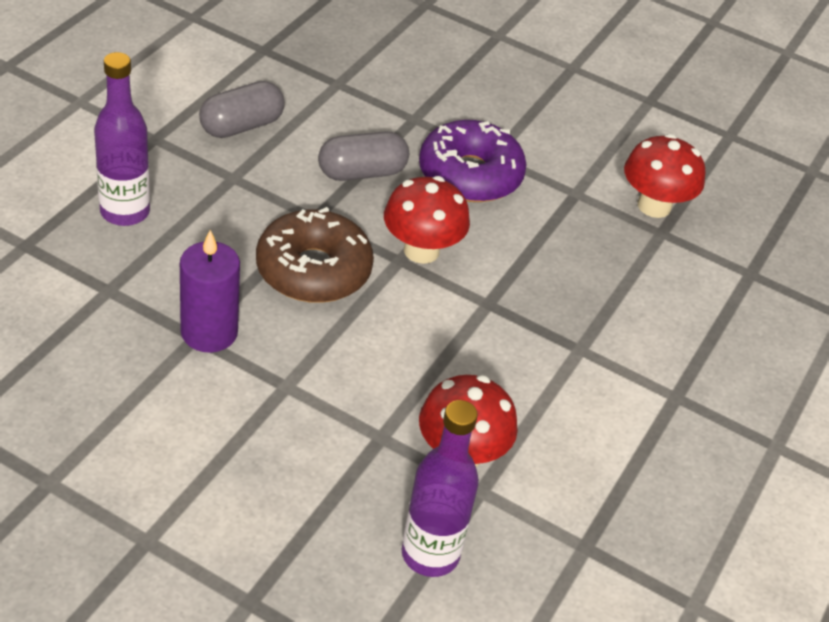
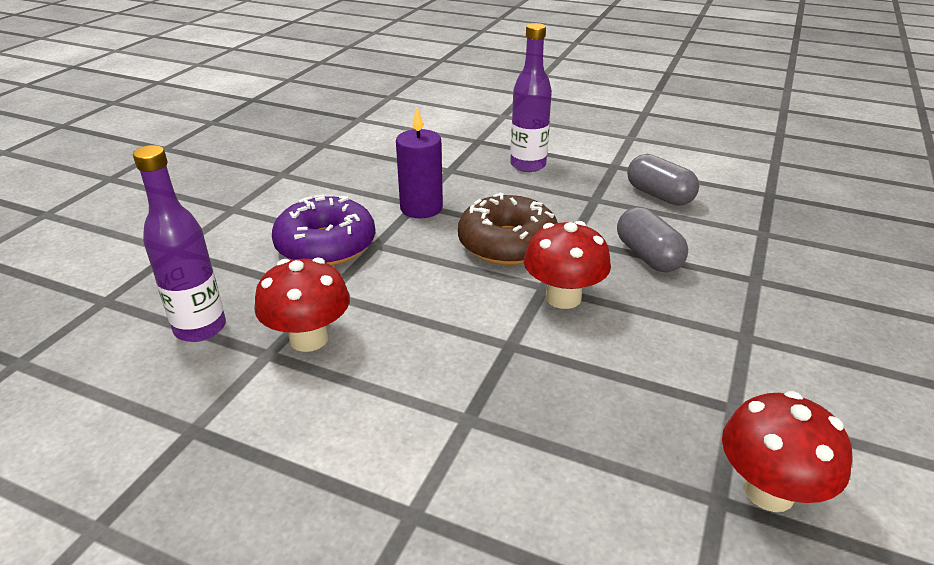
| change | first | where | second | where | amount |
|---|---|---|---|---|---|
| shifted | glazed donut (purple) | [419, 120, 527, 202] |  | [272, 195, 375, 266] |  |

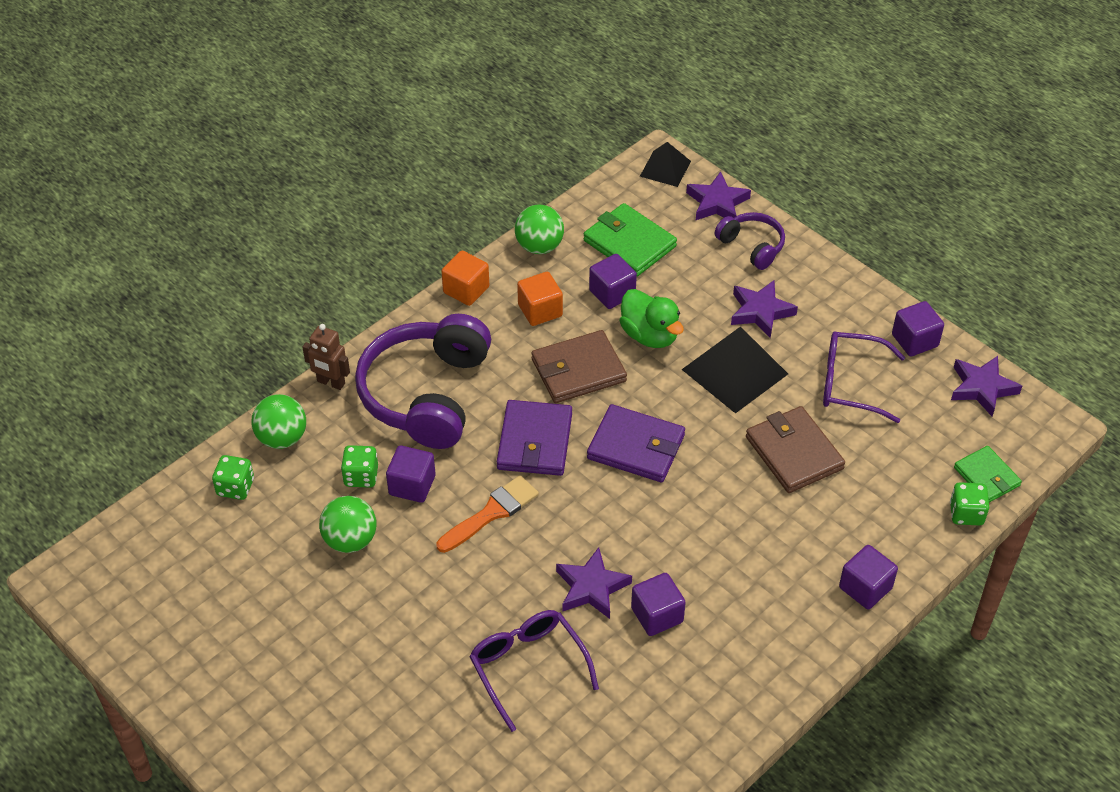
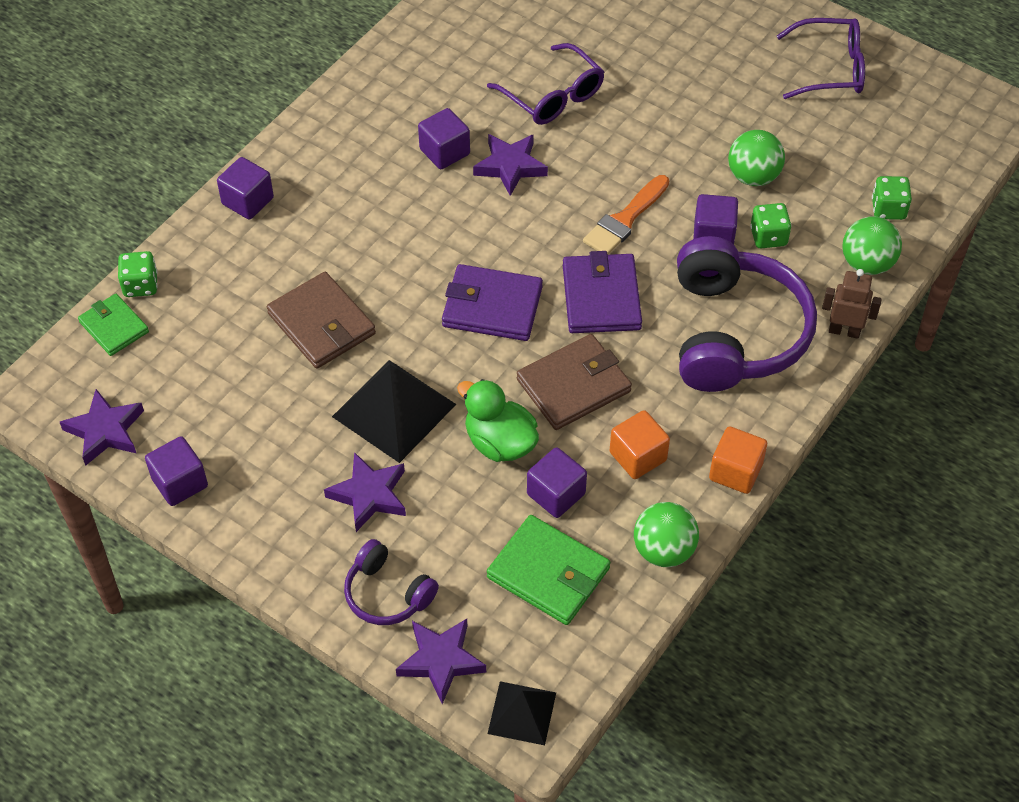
| change | first | where | second | where | amount |
|---|---|---|---|---|---|
| shifted | eyeglasses (purple) | [823, 332, 905, 423] |  | [777, 18, 865, 99] |  |

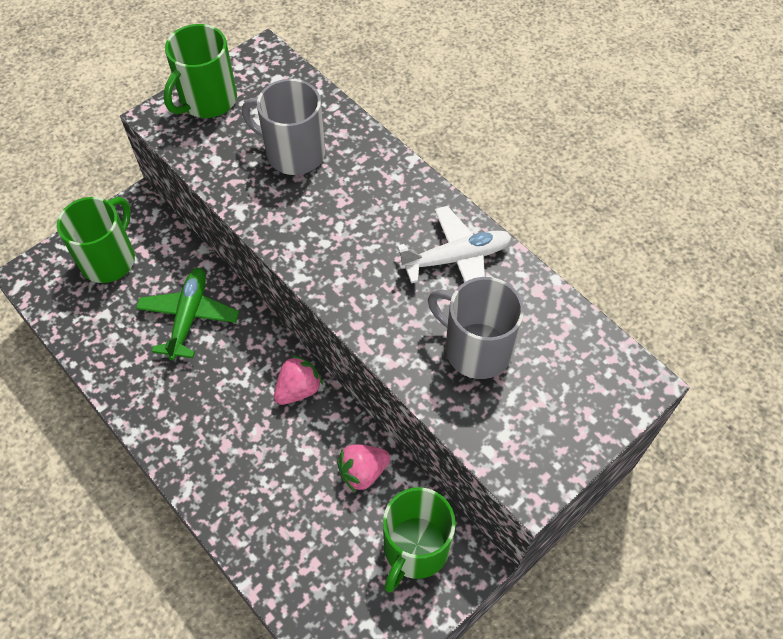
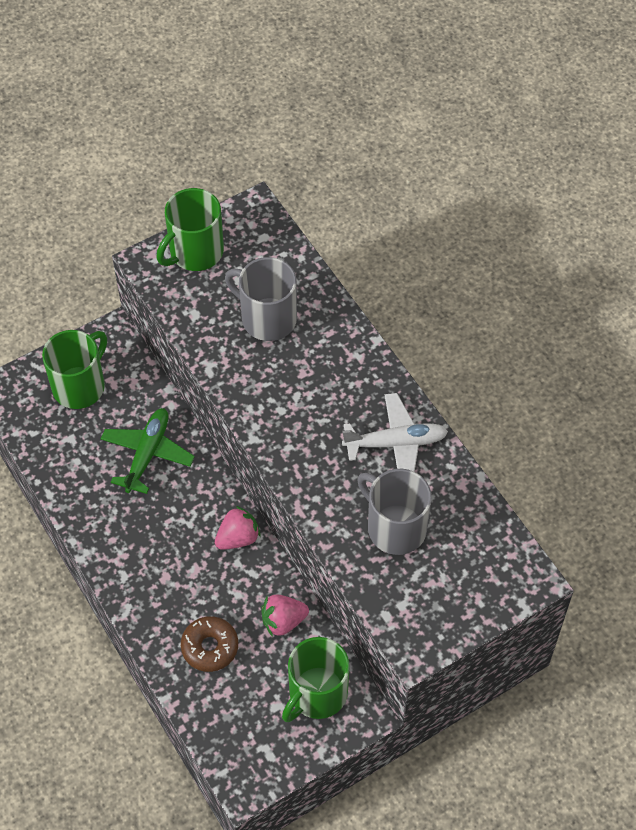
| change | first | where | second | where | amount |
|---|---|---|---|---|---|
| new |  |  | glazed donut (russet) | [181, 616, 238, 672] |  |

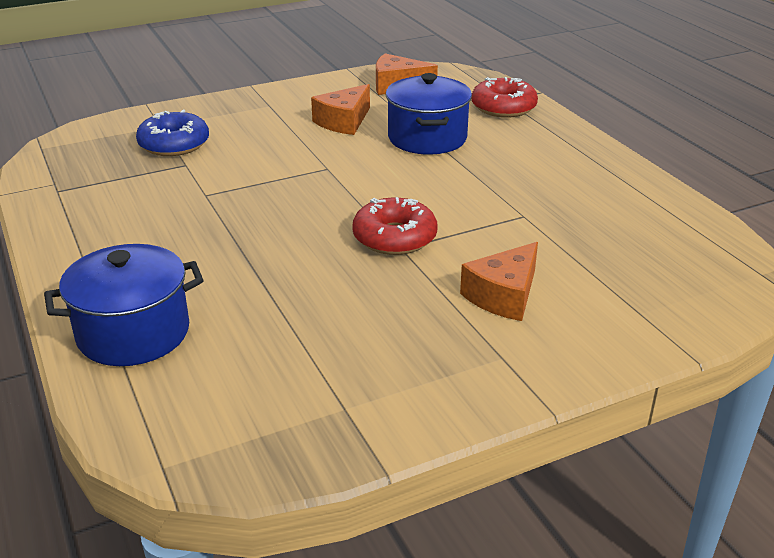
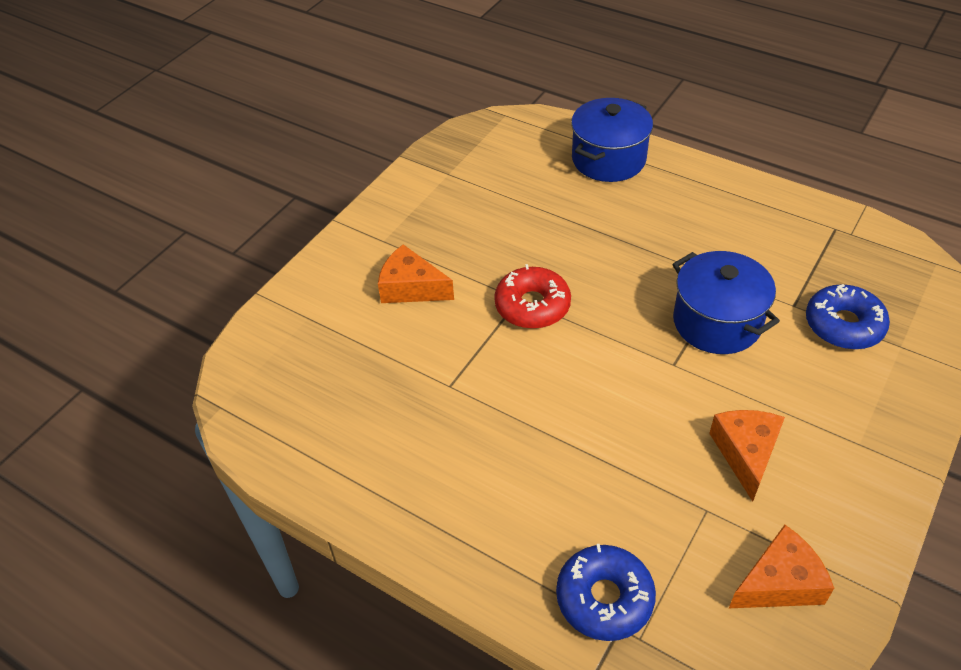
| change | first | where | second | where | amount |
|---|---|---|---|---|---|
| shifted | cooking pot (blue) | [386, 73, 472, 155] |  | [672, 251, 780, 354] |  |
| repainted | glazed donut (scarlet) | [472, 77, 538, 118] | glazed donut (blue) | [556, 544, 656, 641] |  |
| rotated | piece of cheese (orange-coloured) | [460, 242, 538, 321] |  | [378, 244, 454, 303] | 75 degrees counterclockwise |

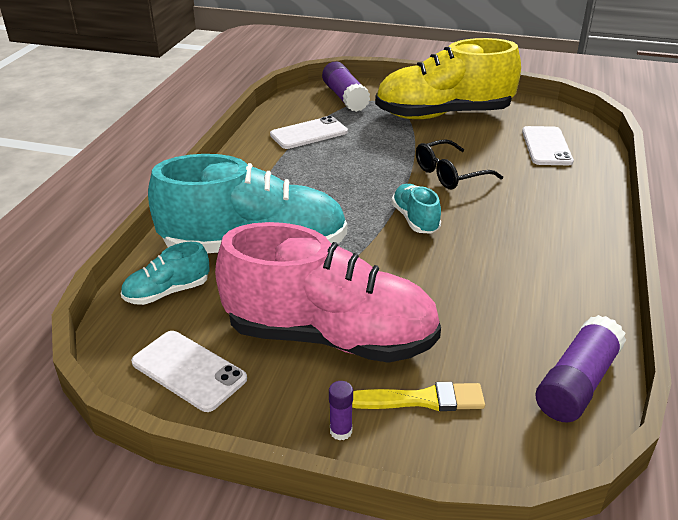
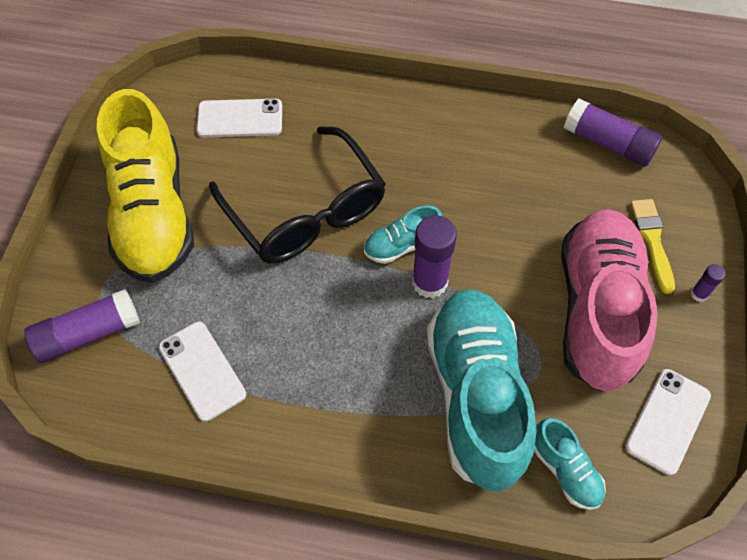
| change | first | where | second | where | amount |
|---|---|---|---|---|---|
| new |  |  | glue stick (purple) | [412, 215, 457, 298] |  |
| scaled | eyeglasses (jet-black) | [416, 139, 503, 190] |  | [209, 126, 386, 263] | x1.76 |

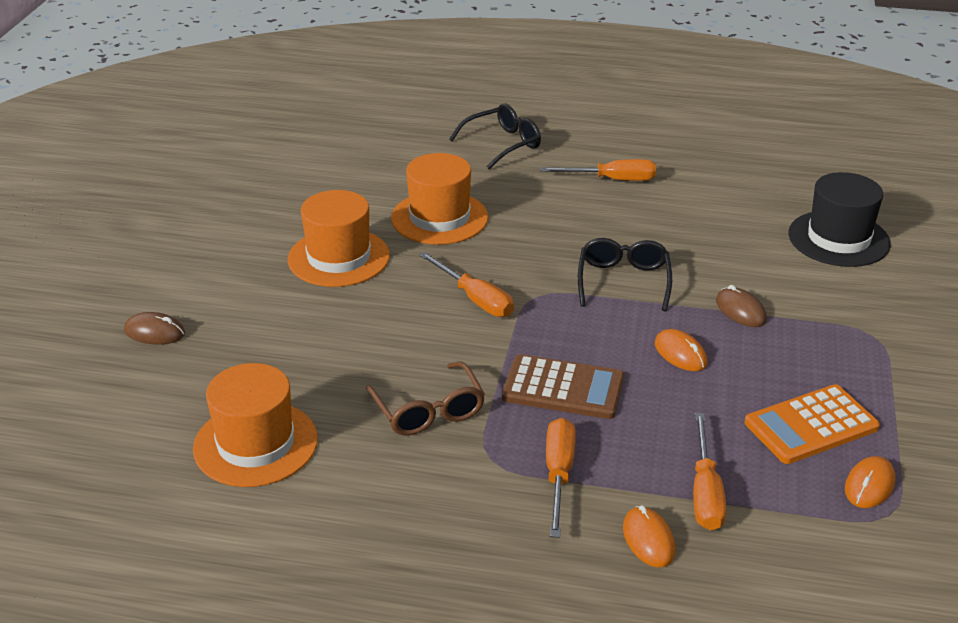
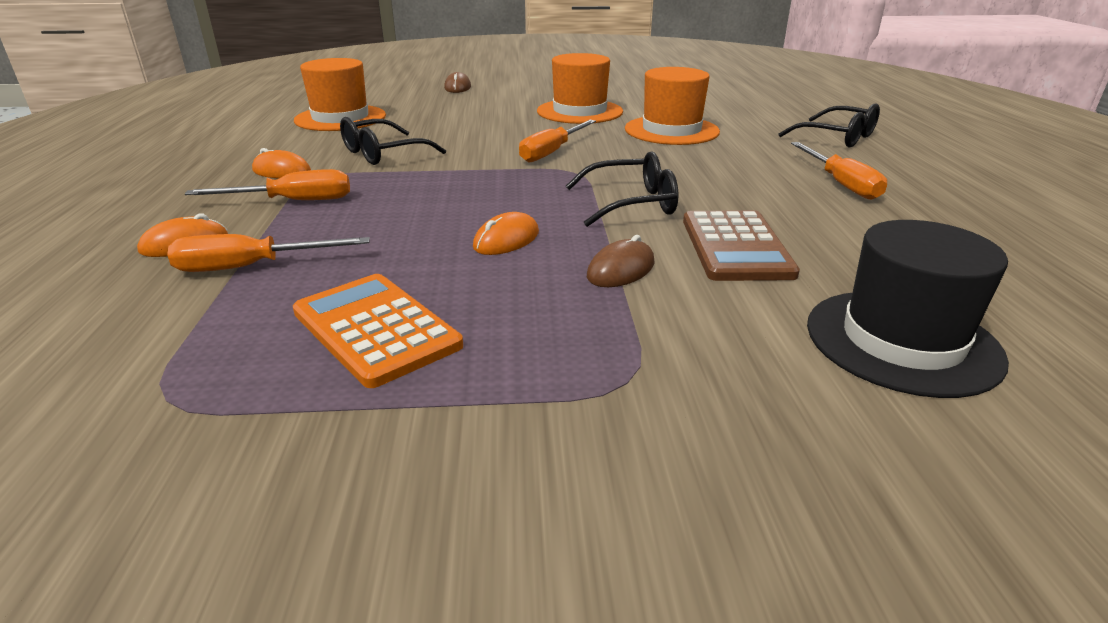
| change | first | where | second | where | amount |
|---|---|---|---|---|---|
| shifted | adding machine (russet) | [502, 354, 624, 419] |  | [683, 210, 800, 281] |  |
| shifted | PC mouse (orange-coloured) | [845, 456, 896, 508] |  | [252, 148, 311, 178] |  |
| repainted | eyeglasses (russet) | [366, 361, 485, 436] | eyeglasses (jet-black) | [340, 117, 446, 165] |  |

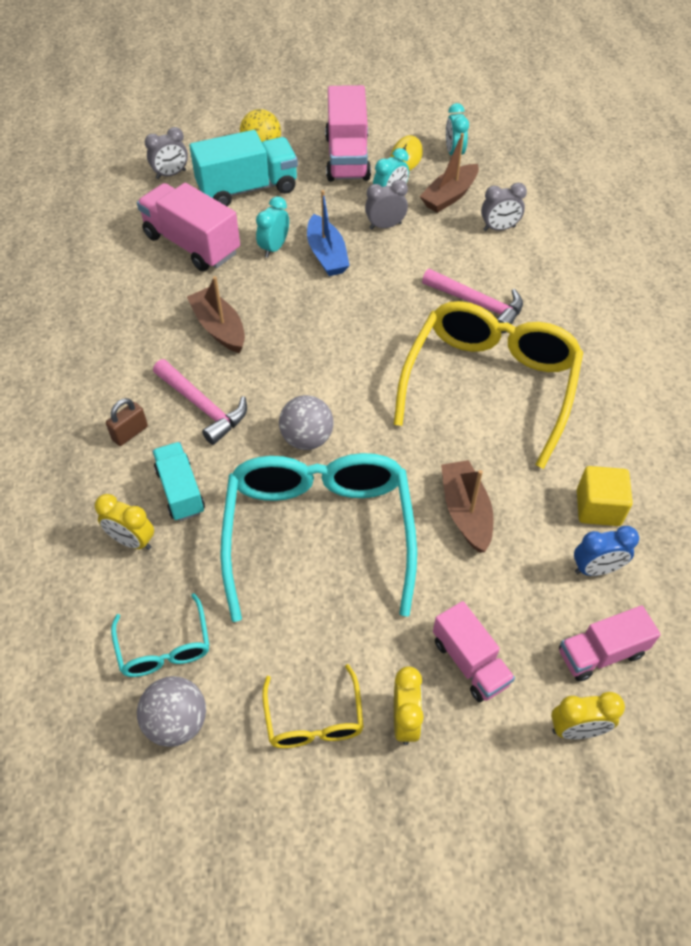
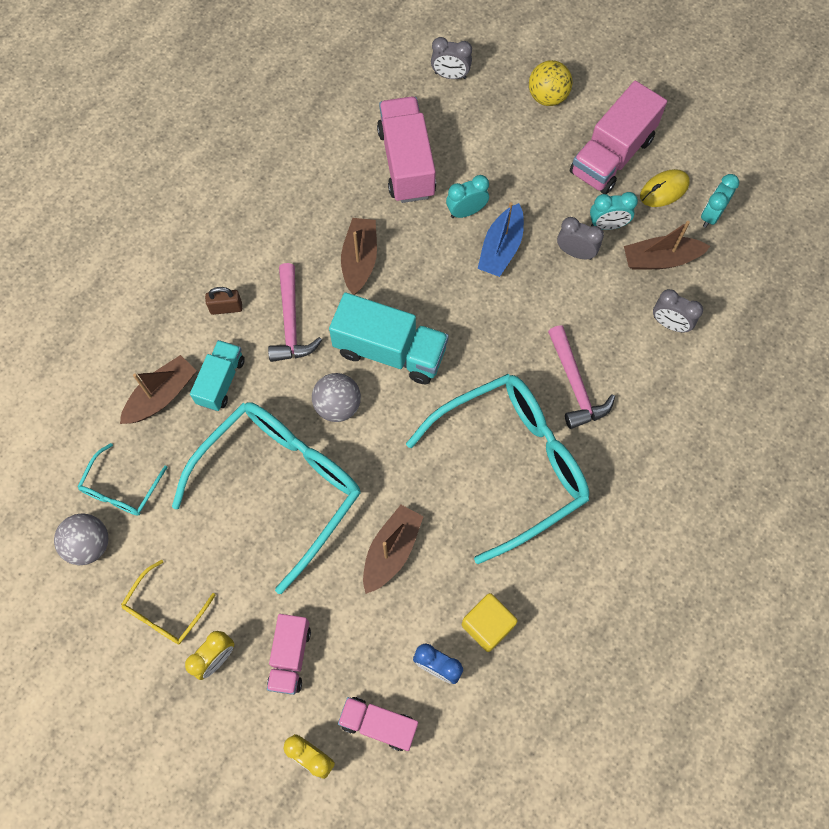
| change | first | where | second | where | amount |
|---|---|---|---|---|---|
| shifted | truck (aqua) | [190, 130, 298, 206] |  | [329, 293, 449, 384] |  |
| swapped | alarm clock (yellow) | [95, 494, 154, 550] | sailboat (russet) | [120, 355, 197, 424] |  |
| repainted | eyeglasses (yellow) | [394, 301, 583, 469] | eyeglasses (aqua) | [406, 374, 589, 564] |  |

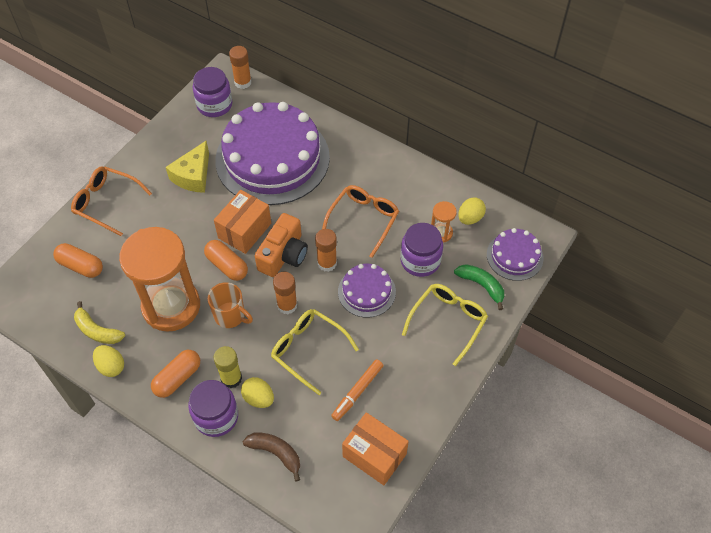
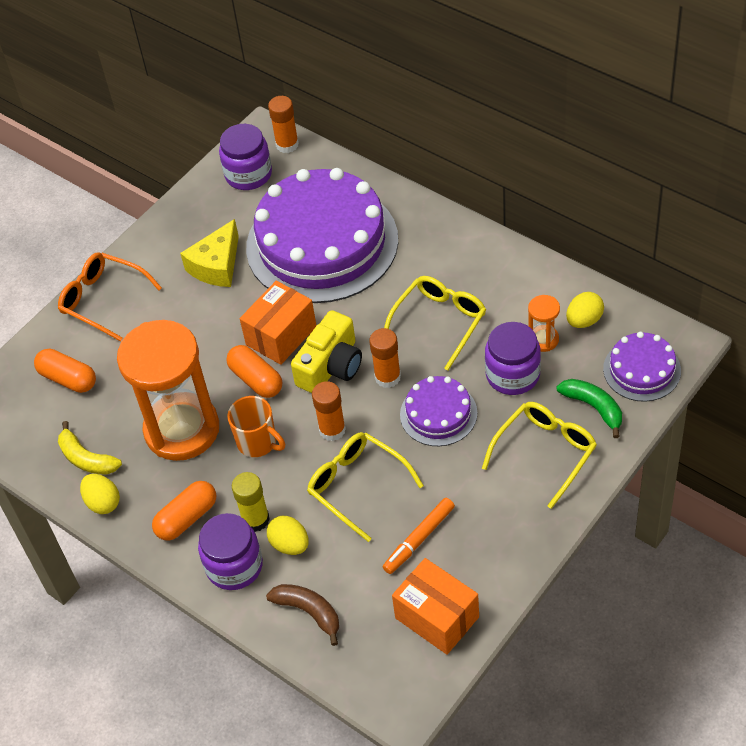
| change | first | where | second | where | amount |
|---|---|---|---|---|---|
| repainted | photo camera (orange-coloured) | [255, 213, 308, 277] | photo camera (yellow) | [291, 310, 362, 393] |  |
| repainted | eyeglasses (orange-coloured) | [322, 185, 399, 258] | eyeglasses (yellow) | [384, 276, 486, 371] |  |

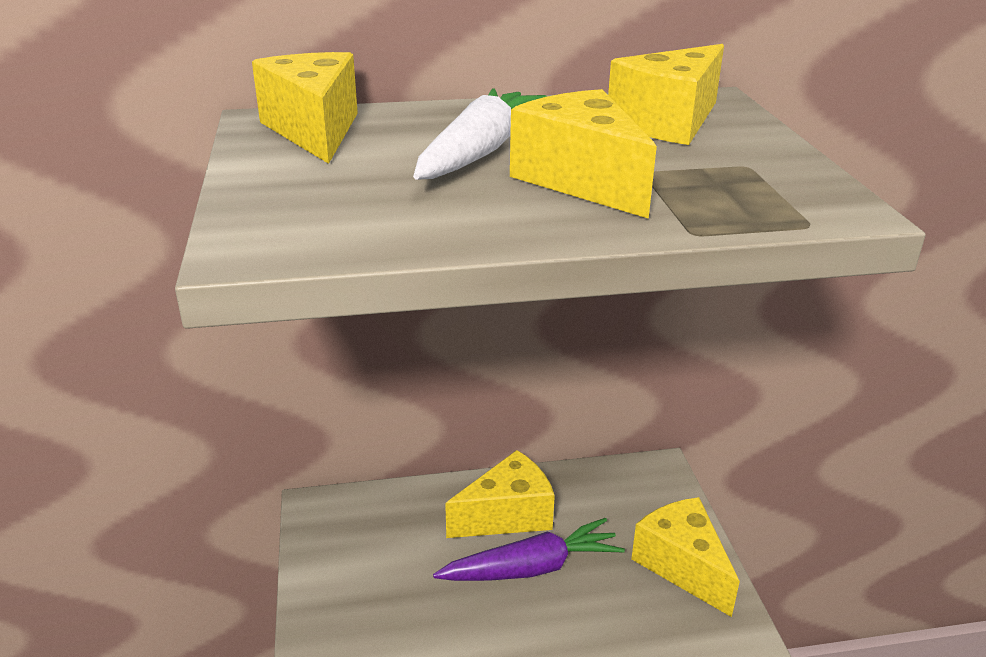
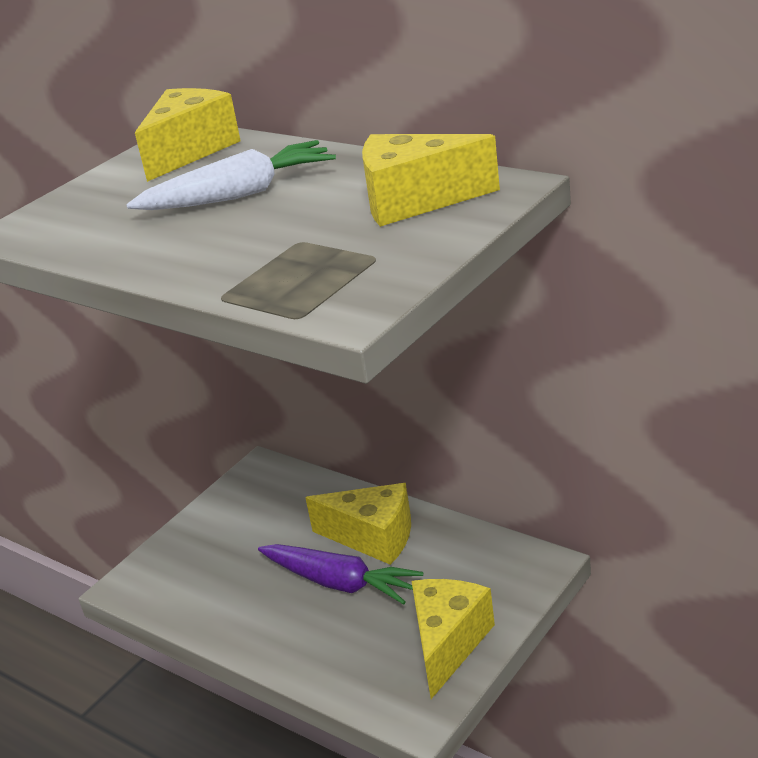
| change | first | where | second | where | amount |
|---|---|---|---|---|---|
| gone | piece of cheese (yellow) | [510, 89, 657, 219] |  |  |  |

